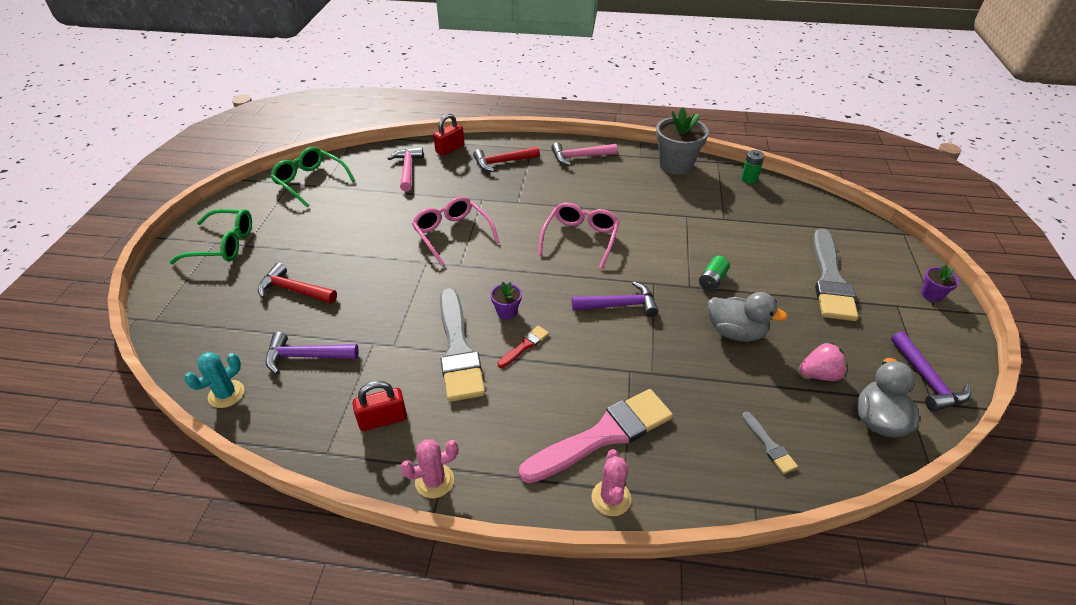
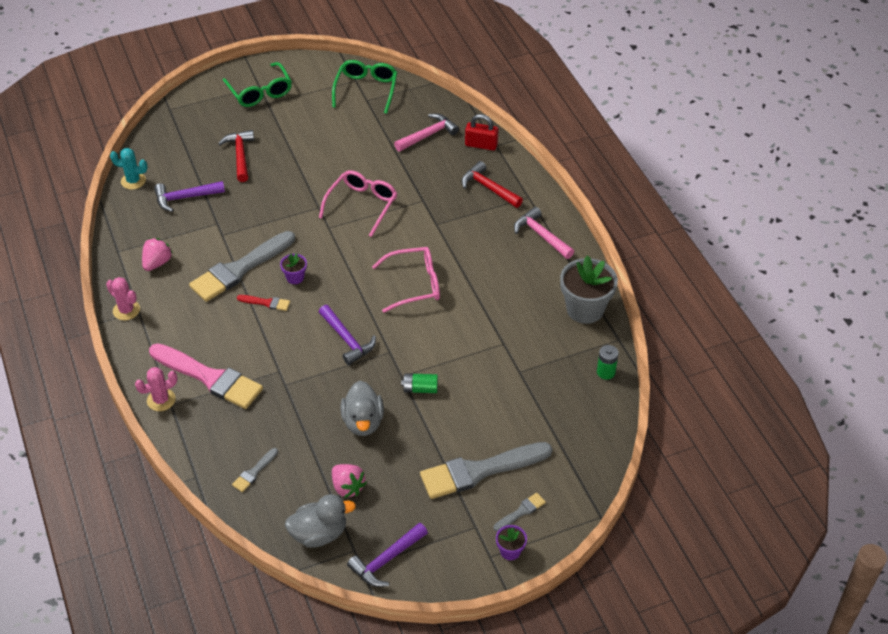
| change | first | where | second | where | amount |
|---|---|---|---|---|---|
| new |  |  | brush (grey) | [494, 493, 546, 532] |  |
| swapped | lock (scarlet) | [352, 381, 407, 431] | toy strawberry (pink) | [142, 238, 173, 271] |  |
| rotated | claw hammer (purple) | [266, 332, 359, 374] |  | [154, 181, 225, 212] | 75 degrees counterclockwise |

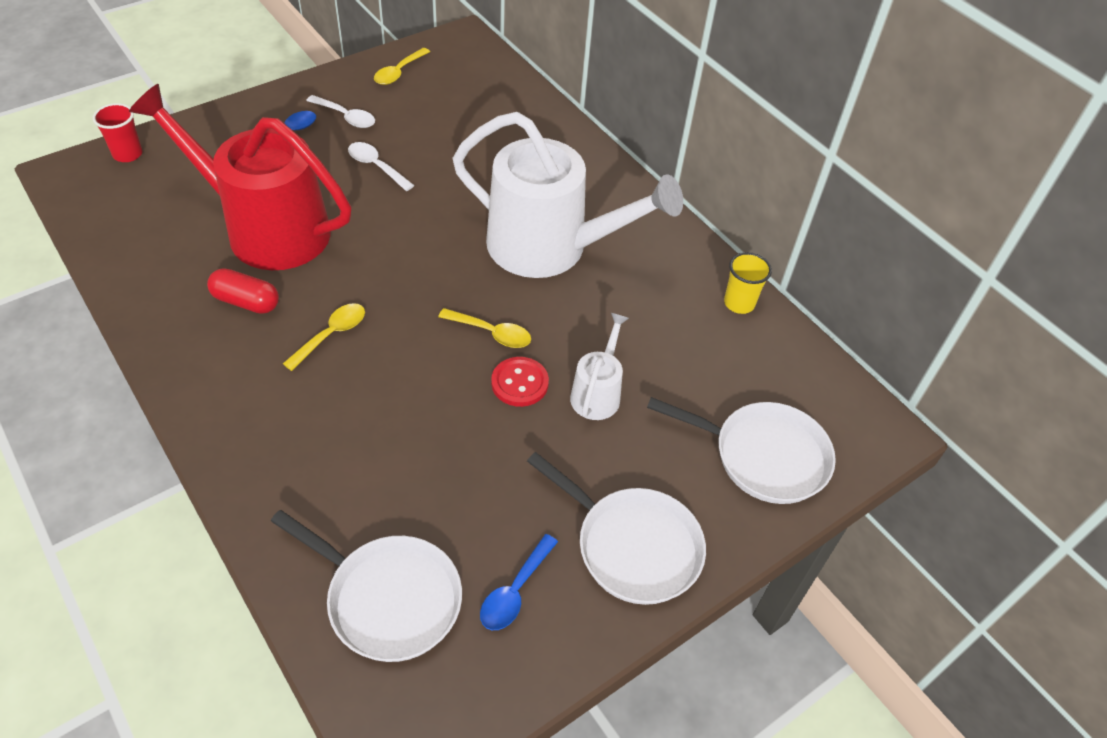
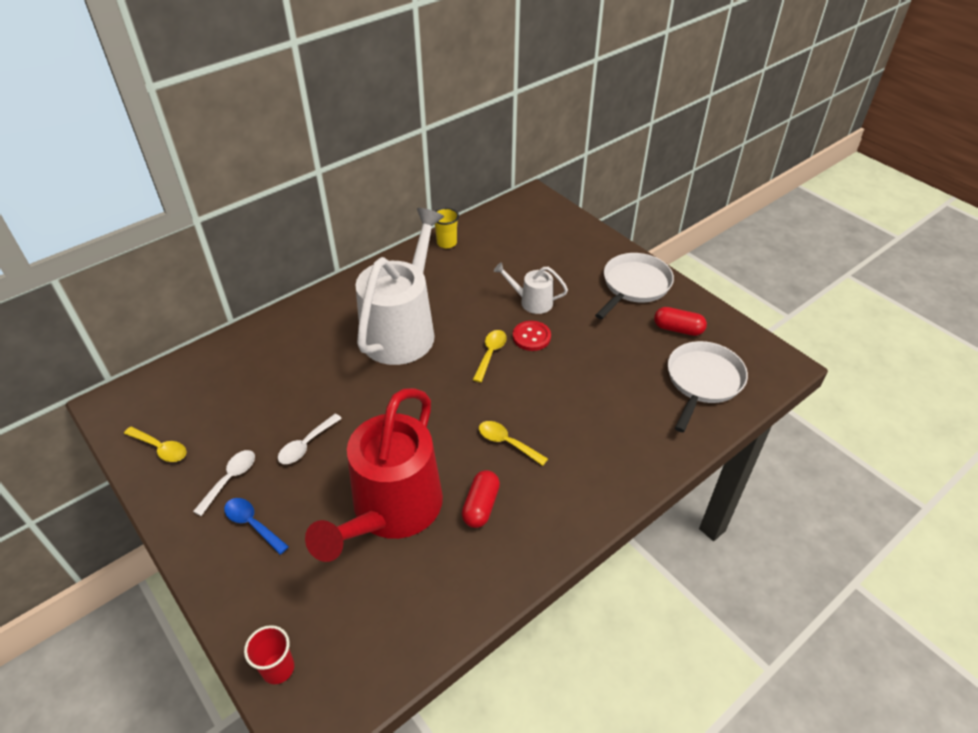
| change | first | where | second | where | amount |
|---|---|---|---|---|---|
| gone | skillet (pure white) | [647, 397, 836, 504] |  |  |  |
| swapped | teaspoon (blue) | [480, 534, 558, 630] | capsule (scarlet) | [654, 307, 707, 336] |  |

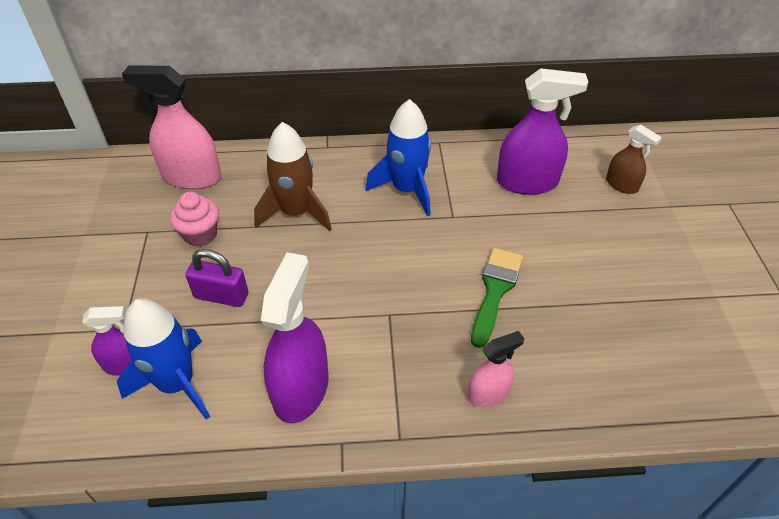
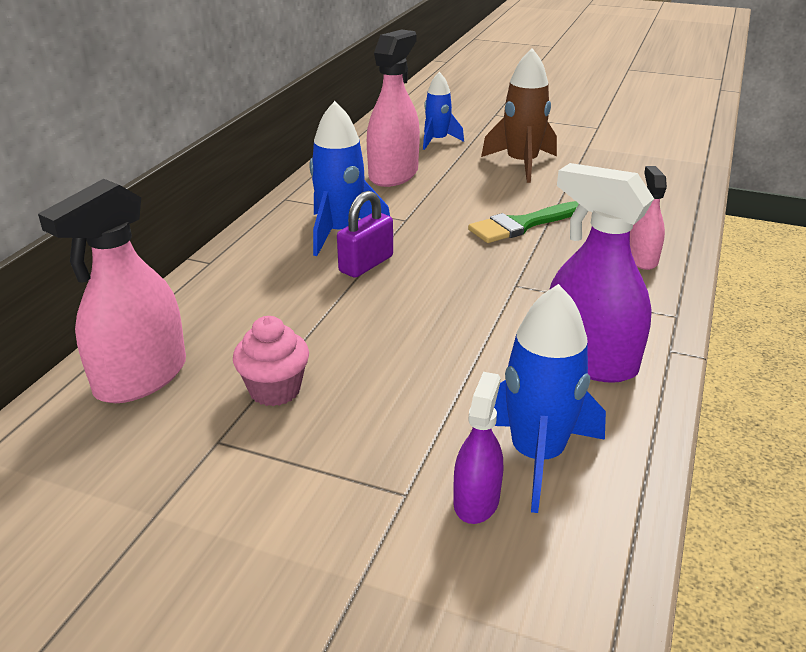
| change | first | where | second | where | amount |
|---|---|---|---|---|---|
| shifted | lock (purple) | [185, 249, 248, 307] |  | [337, 191, 393, 278] |  |
| shifted | spaceship (russet) | [254, 122, 332, 231] |  | [481, 48, 557, 183] |  |
| swapped | sprayer (russet) | [606, 124, 662, 194] | spaceship (blue) | [423, 72, 464, 150] |  |
| repainted | sprayer (purple) | [497, 68, 588, 195] | sprayer (pink) | [367, 29, 420, 187] |  |
| rotated | brush (leaf-green) | [471, 248, 523, 348] |  | [468, 201, 579, 243] | 75 degrees counterclockwise |

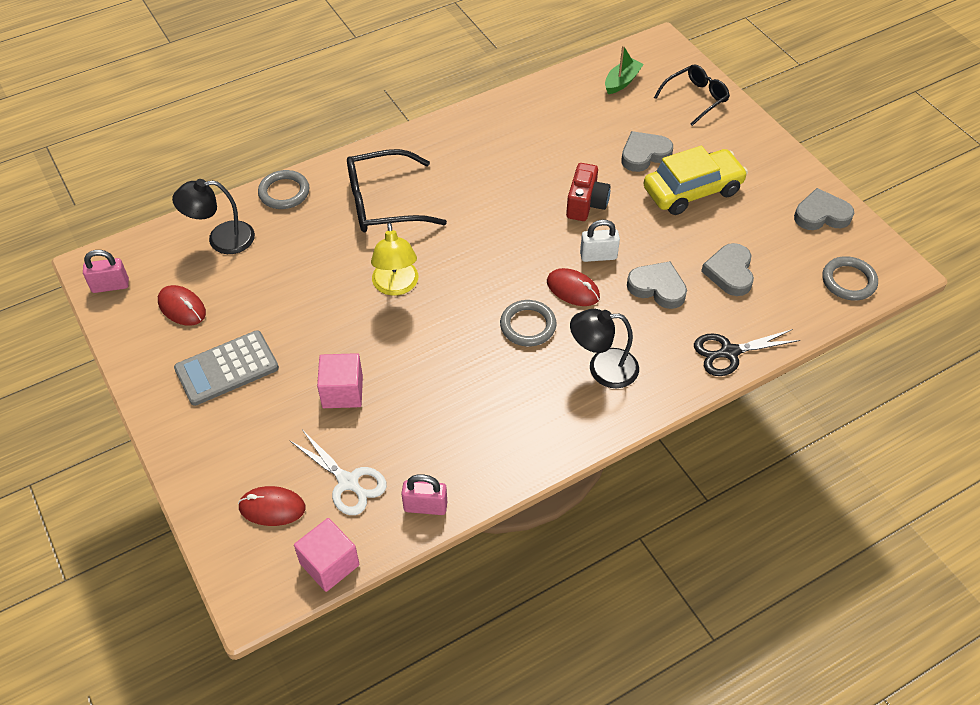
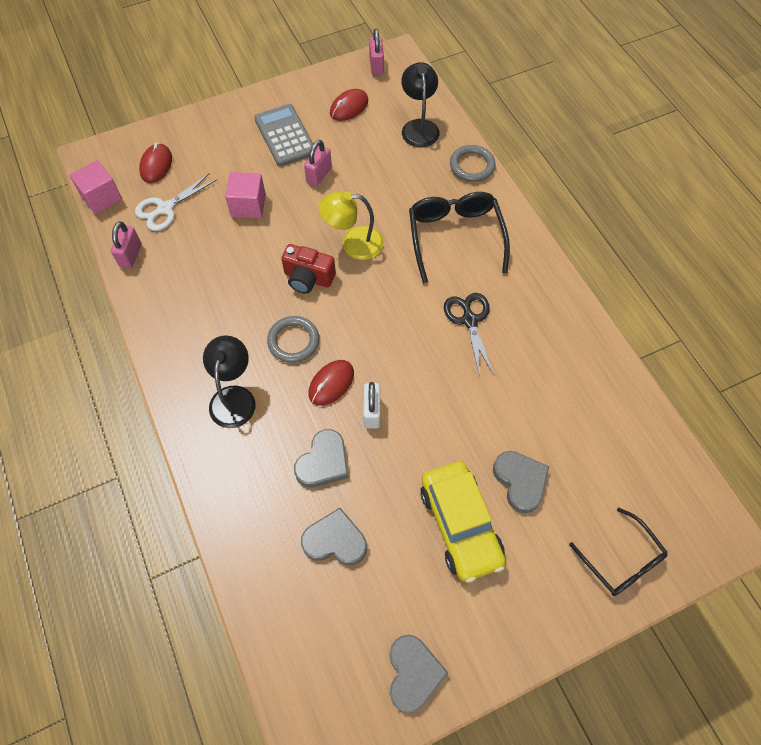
| change | first | where | second | where | amount |
|---|---|---|---|---|---|
| gone | sailboat (leaf-green) | [605, 45, 644, 94] |  |  |  |
| gone | torus (grey) | [823, 256, 878, 300] |  |  |  |
| new |  |  | lock (pink) | [304, 140, 332, 186] |  |
| shifted | photo camera (scarlet) | [566, 163, 611, 221] |  | [281, 244, 336, 294] |  |
| shifted | shears (jet-black) | [694, 329, 800, 376] |  | [444, 293, 494, 376] |  |

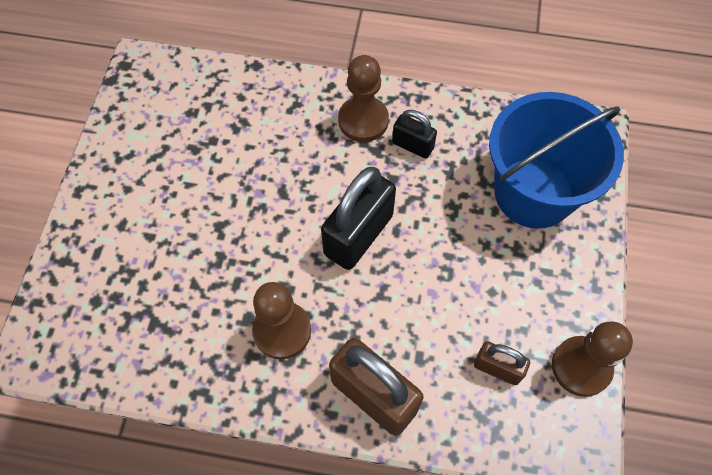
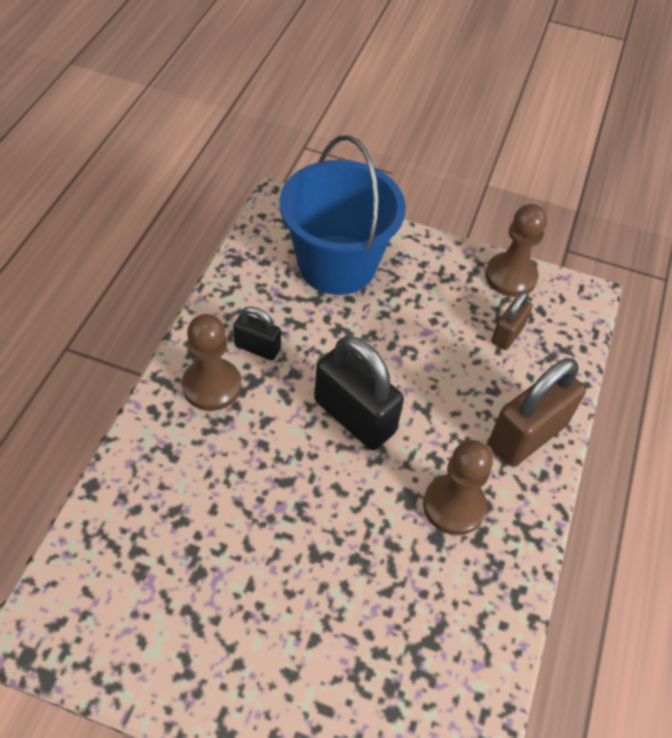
| change | first | where | second | where | amount |
|---|---|---|---|---|---|
| rotated | lock (jet-black) | [392, 110, 437, 158] |  | [233, 306, 281, 360] | 75 degrees clockwise |

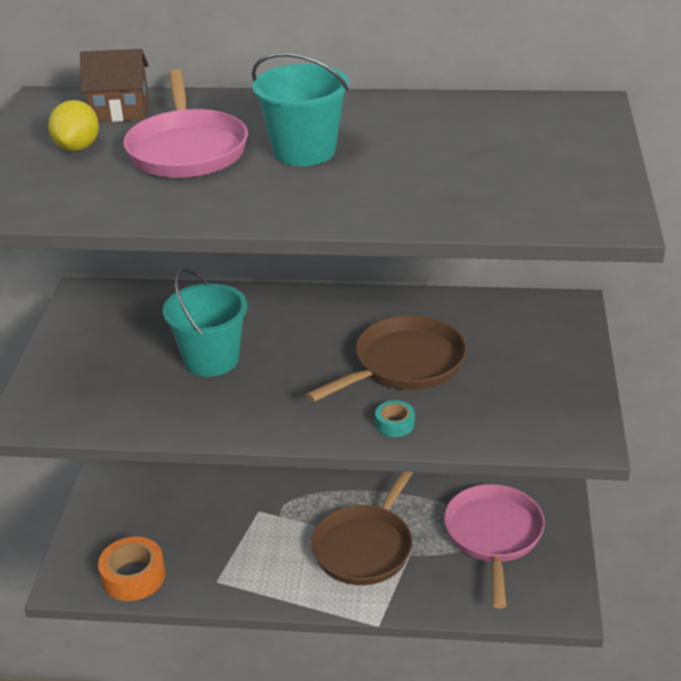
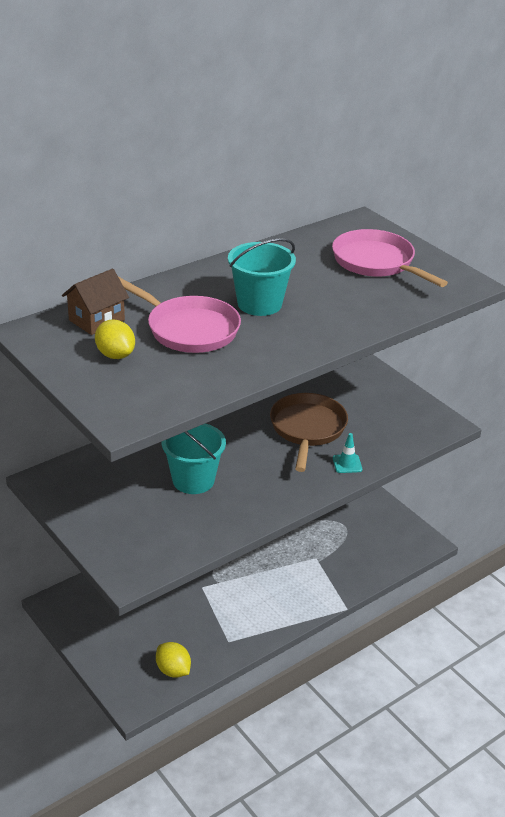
| change | first | where | second | where | amount |
|---|---|---|---|---|---|
| gone | skillet (russet) | [311, 472, 413, 585] |  |  |  |
| shifted | skillet (pink) | [444, 484, 545, 609] |  | [332, 229, 448, 287] |  |
| swapped | roll of tape (orange-coloured) | [98, 537, 166, 601] | toy lemon (yellow) | [156, 642, 191, 678] |  |
| swapped | roll of tape (aqua) | [375, 400, 415, 437] | road cone (aqua) | [333, 433, 362, 473] |  |

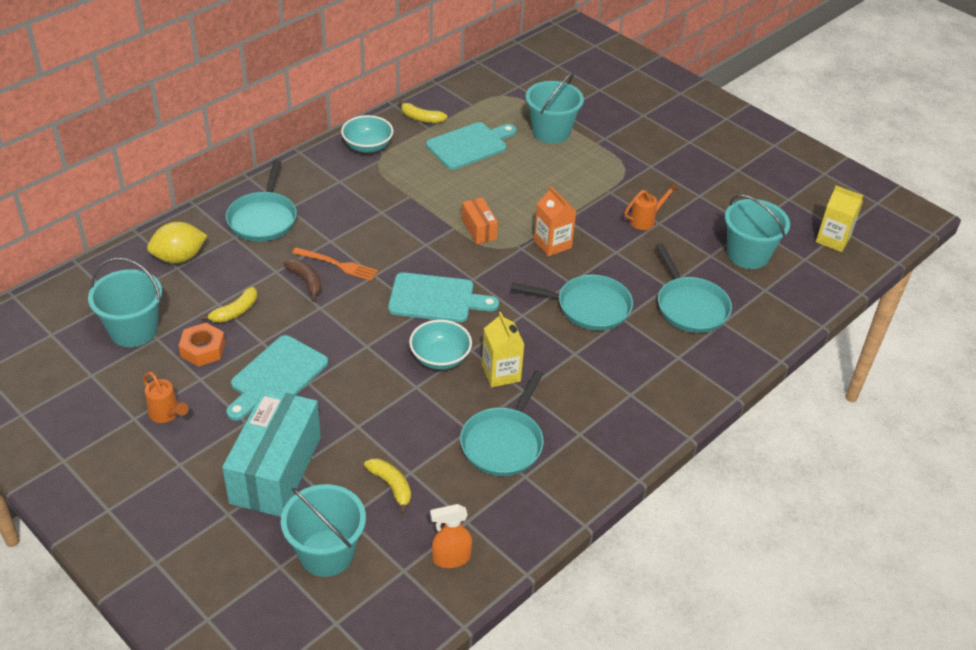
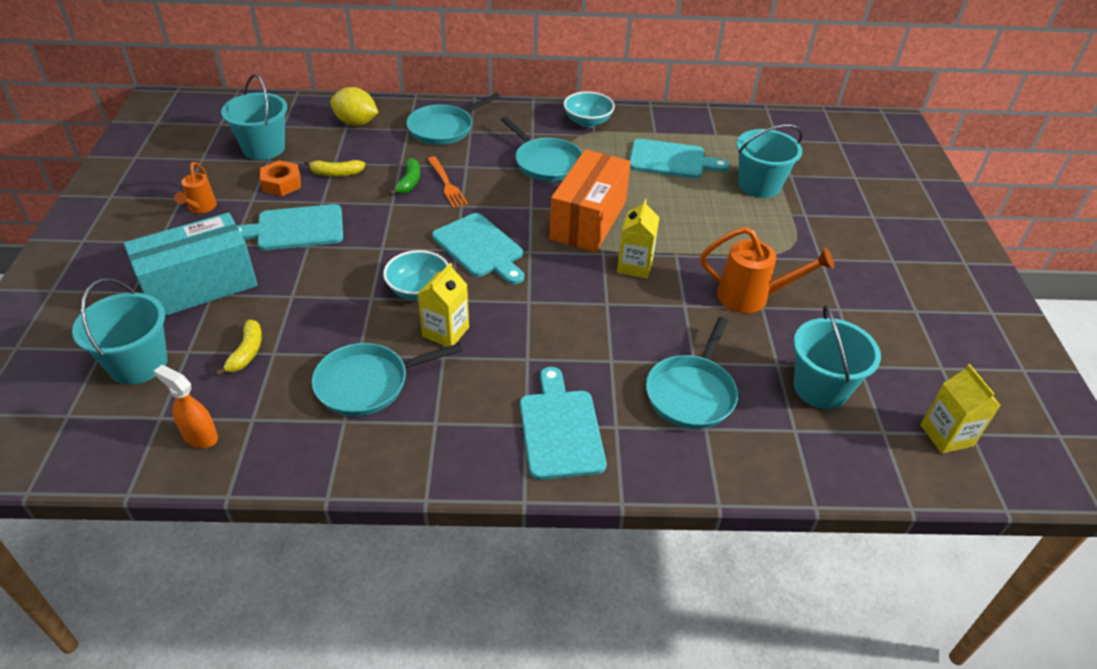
| change | first | where | second | where | amount |
|---|---|---|---|---|---|
| gone | banana fruit (yellow) | [399, 100, 447, 123] |  |  |  |
| new |  |  | bread board (aqua) | [520, 367, 606, 480] |  |
| shifted | skillet (aqua) | [511, 275, 633, 331] |  | [501, 117, 582, 182] |  |
| repainted | banana fruit (russet) | [284, 259, 322, 301] | banana fruit (leaf-green) | [389, 158, 420, 195] |  |
| repainted | juice carton (orange-coloured) | [534, 186, 577, 256] | juice carton (yellow) | [617, 199, 660, 278] |  |
| scaled | package (orange-coloured) | [462, 197, 498, 244] |  | [549, 149, 631, 252] | x2.08 |
| scaled | watering pot (orange-coloured) | [624, 182, 679, 230] |  | [701, 227, 834, 313] | x1.67 |

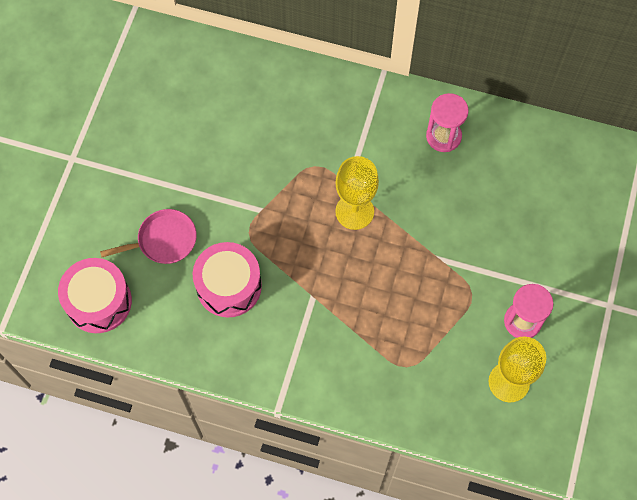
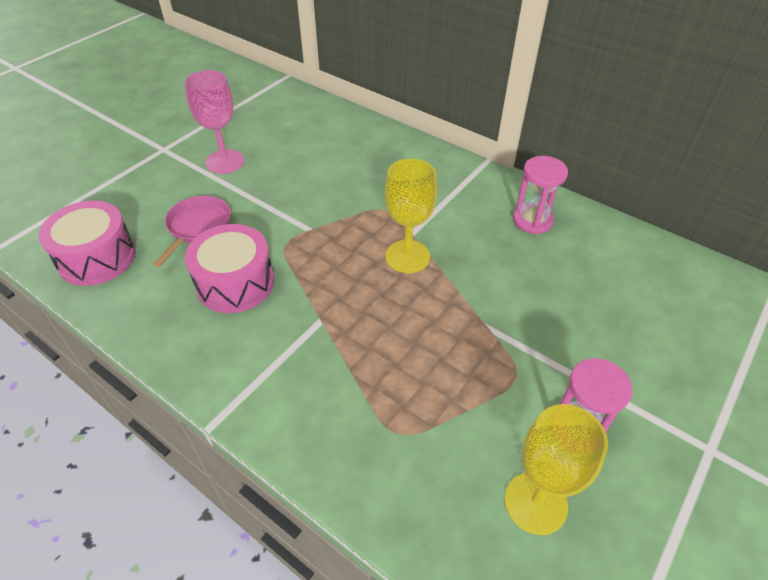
| change | first | where | second | where | amount |
|---|---|---|---|---|---|
| new |  |  | wine glass (pink) | [185, 70, 245, 174] |  |
| rotated | skillet (pink) | [100, 209, 197, 264] |  | [153, 196, 231, 267] | 75 degrees counterclockwise |

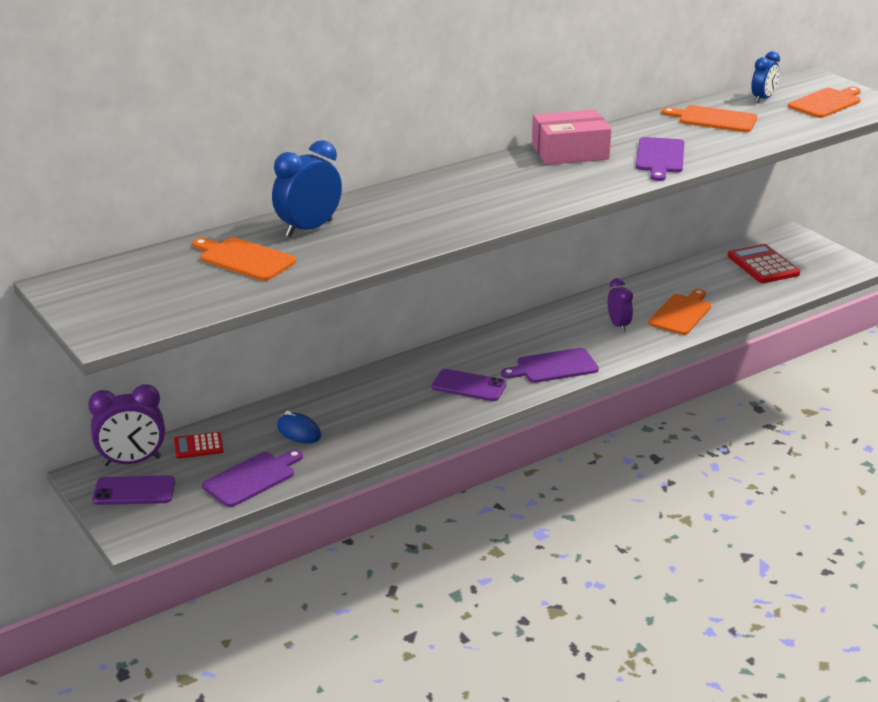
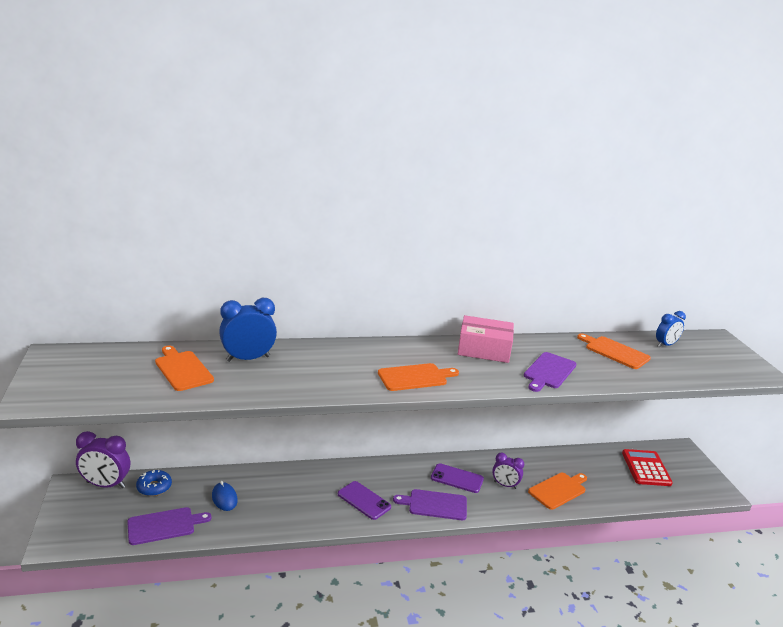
| change | first | where | second | where | amount |
|---|---|---|---|---|---|
| shifted | smartphone (purple) | [92, 475, 175, 505] |  | [431, 463, 484, 493] |  |
| shifted | bread board (orange-coloured) | [788, 87, 861, 118] |  | [378, 363, 459, 391] |  |
| swapped | adding machine (scarlet) | [174, 432, 224, 459] | glazed donut (blue) | [136, 470, 172, 496] |  |
| rotated | alarm clock (purple) | [608, 278, 633, 332] |  | [492, 453, 524, 489] | 105 degrees clockwise |

